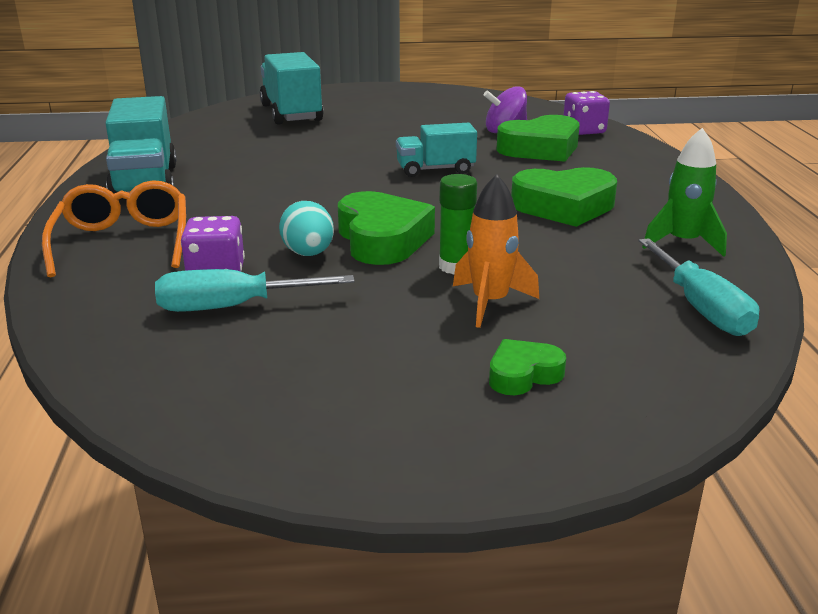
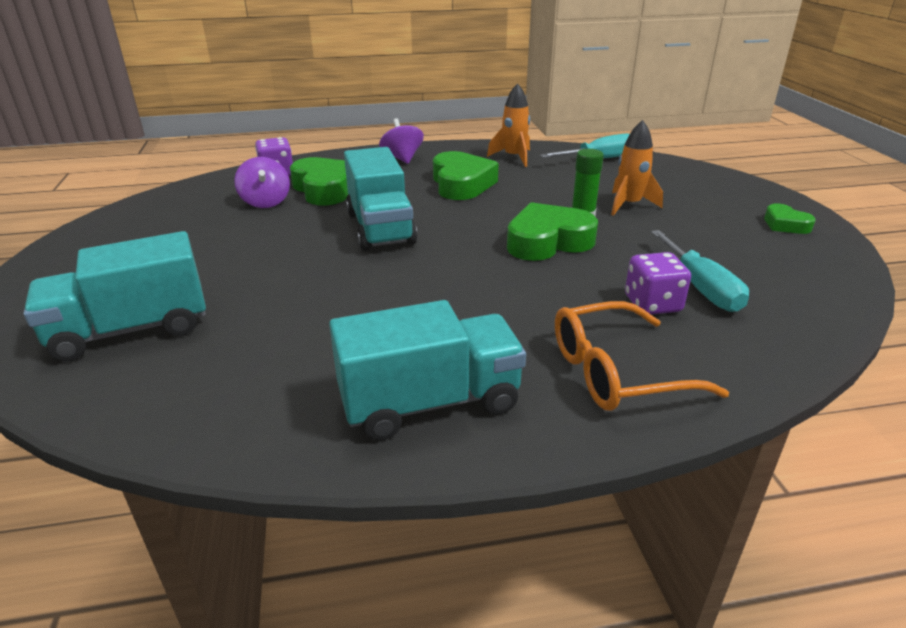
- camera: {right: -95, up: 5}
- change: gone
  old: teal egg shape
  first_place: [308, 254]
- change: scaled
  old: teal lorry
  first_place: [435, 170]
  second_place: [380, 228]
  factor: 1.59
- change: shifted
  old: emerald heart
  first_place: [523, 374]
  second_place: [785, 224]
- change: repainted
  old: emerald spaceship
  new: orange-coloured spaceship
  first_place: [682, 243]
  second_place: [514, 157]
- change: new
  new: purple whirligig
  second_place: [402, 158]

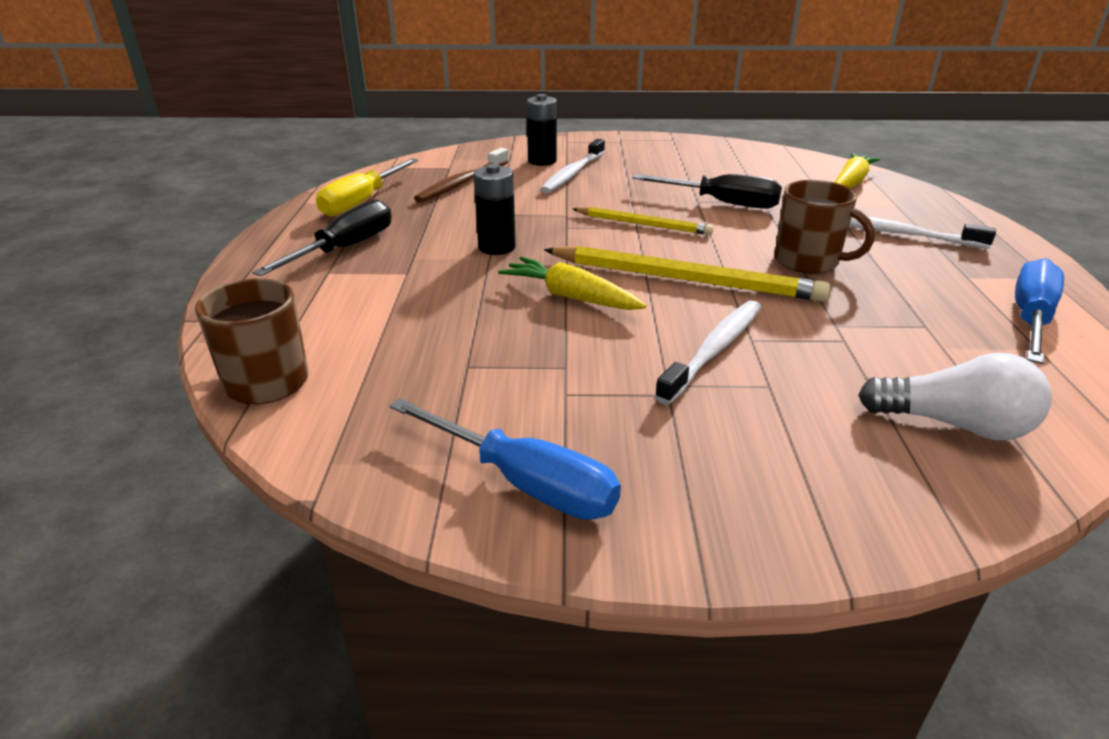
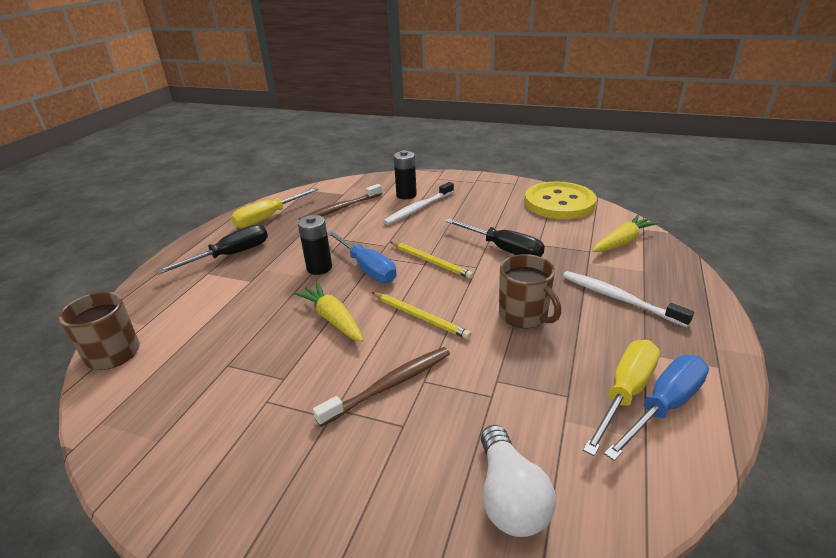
- camera: {right: 20, up: 0}
- change: shifted
  old: royal blue hand screwdriver
  first_place: [524, 482]
  second_place: [367, 268]
- change: scaled
  old: yellow pencil
  first_place: [685, 279]
  second_place: [420, 317]
  factor: 0.59
- change: repainted
  old: white toothbrush
  new: brown toothbrush
  first_place: [714, 350]
  second_place: [389, 385]
- change: rotated
  old: white light bulb
  first_place: [954, 425]
  second_place: [509, 497]
  degrees: 45
- change: new
  new: yellow button
  second_place: [559, 203]
- change: new
  new: yellow hand screwdriver
  second_place: [625, 393]

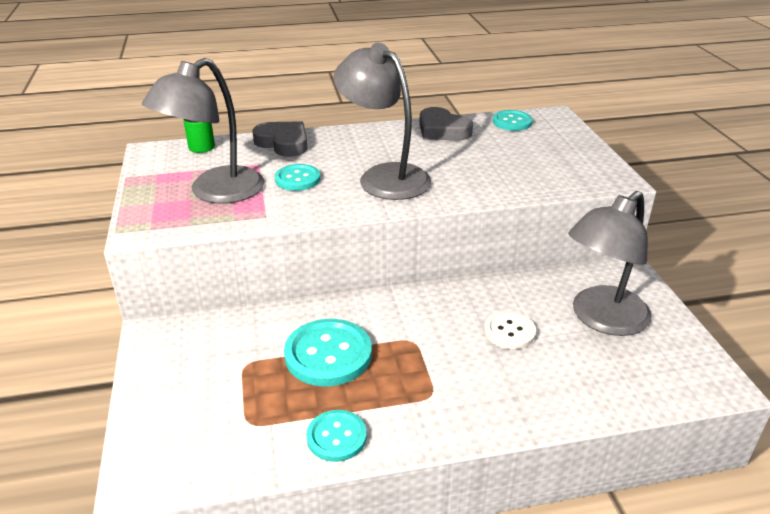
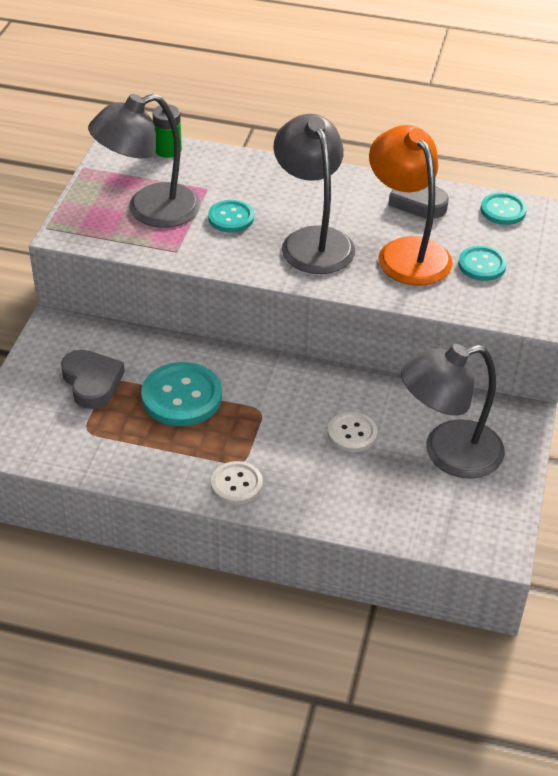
- camera: {right: 25, up: 10}
- change: shifted
  old: gray heart
  first_place: [283, 143]
  second_place: [92, 382]
- change: shifted
  old: teal button
  first_place: [336, 437]
  second_place: [481, 265]
- change: new
  new: white button
  second_place: [236, 484]
- change: new
  new: orange-coloured reading lamp
  second_place: [406, 252]

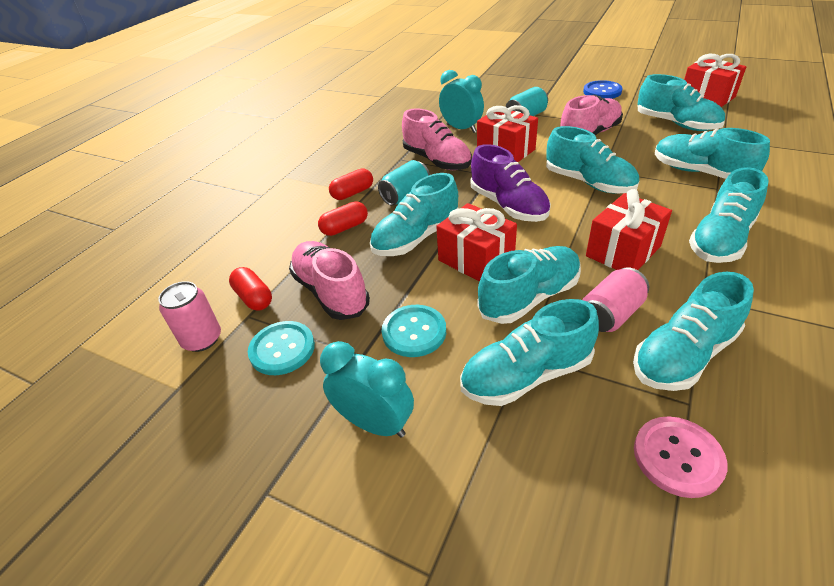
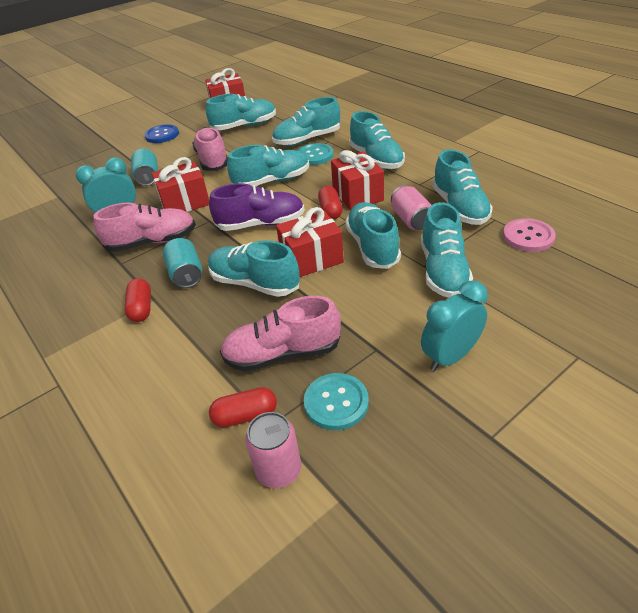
- camera: {right: -65, up: 0}
- change: shifted
  old: red capsule
  first_place: [345, 228]
  second_place: [330, 211]
- change: rotated
  old: teal shoe
  first_place: [416, 238]
  second_place: [254, 283]
  degrees: 135
- change: shifted
  old: teal button
  first_place: [414, 332]
  second_place: [314, 155]

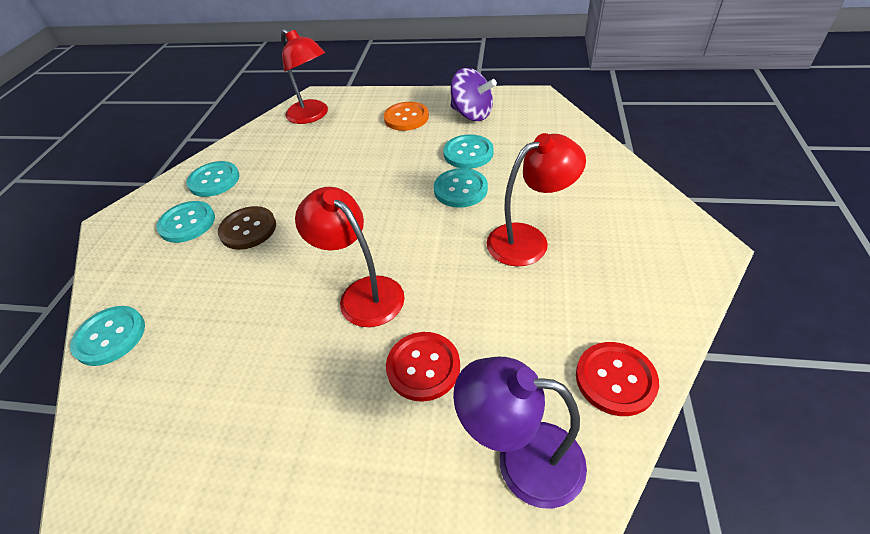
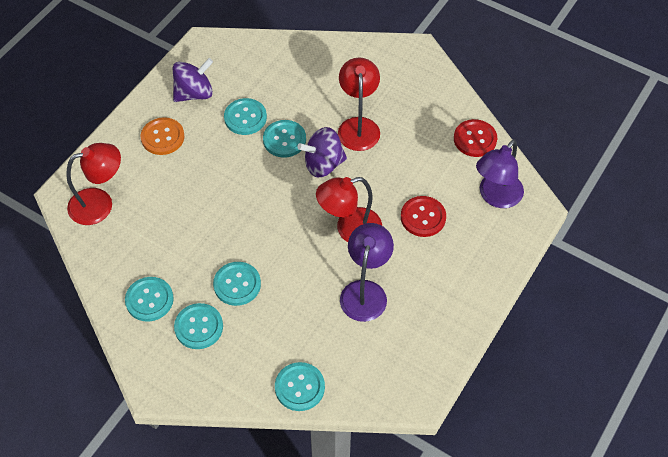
- camera: {right: -70, up: 10}
- change: repainted
  old: brown button
  new: teal button
  first_place: [248, 229]
  second_place: [237, 284]
- change: new
  new: purple whirligig
  second_place: [323, 164]
- change: new
  new: purple reading lamp
  second_place: [365, 291]

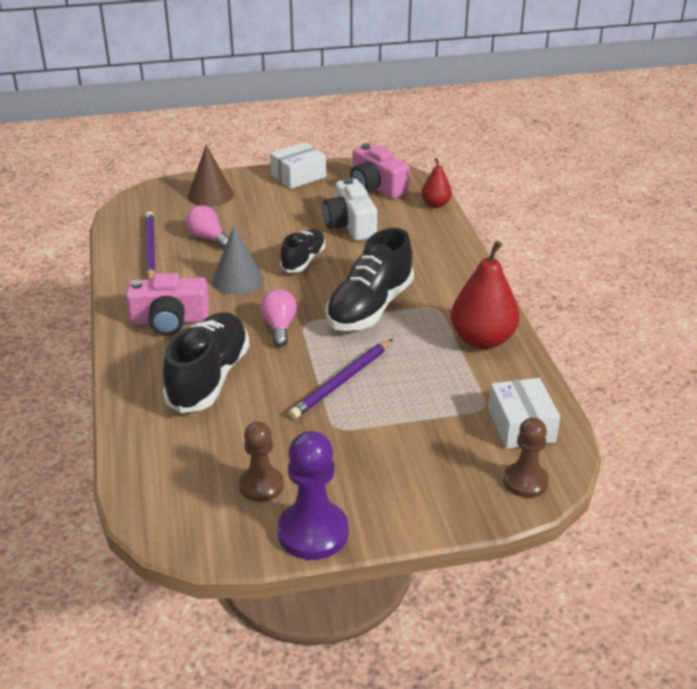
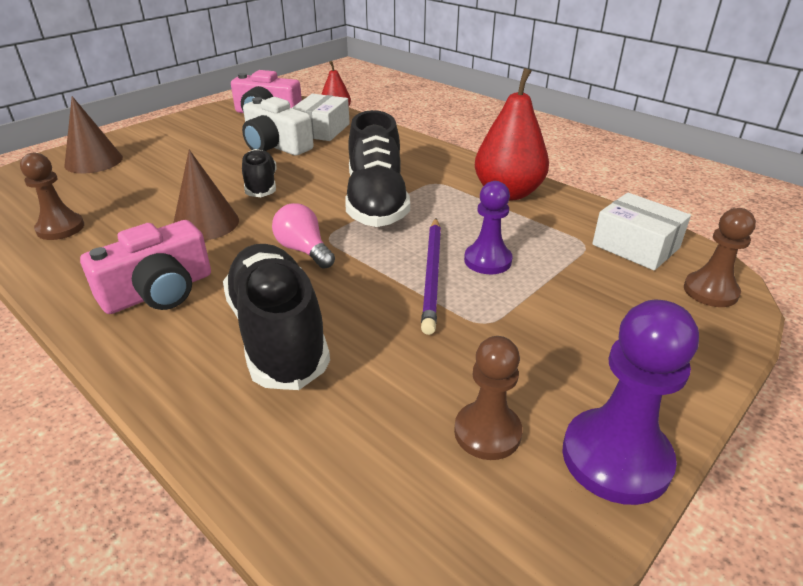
- camera: {right: -35, up: 0}
- change: swapped
  old: purple pencil
  new: brown chess pawn
  first_place: [150, 249]
  second_place: [60, 228]
- change: gone
  old: rose-pink light bulb
  first_place: [208, 238]
- change: repainted
  old: gray cone shape
  new: brown cone shape
  first_place: [238, 280]
  second_place: [206, 223]
- change: shifted
  old: white box
  first_place: [298, 176]
  second_place: [321, 130]
- change: new
  new: purple chess pawn
  second_place: [487, 260]

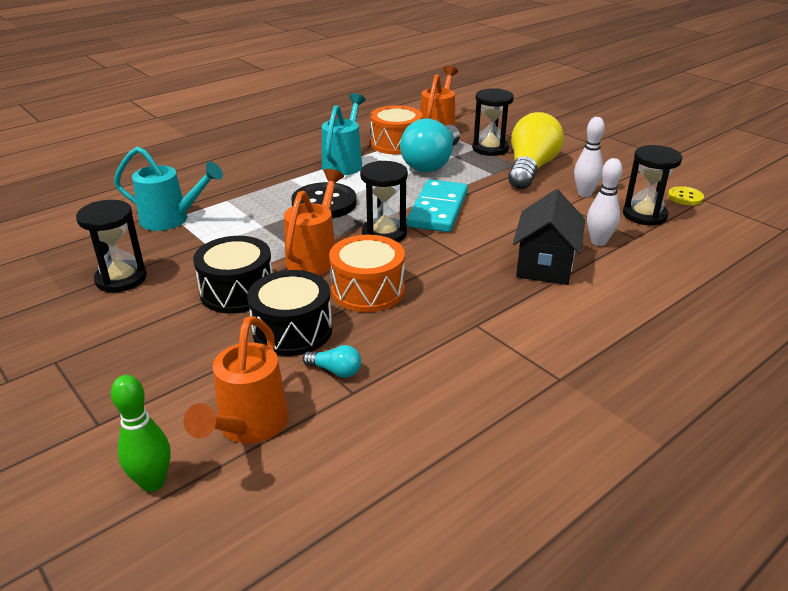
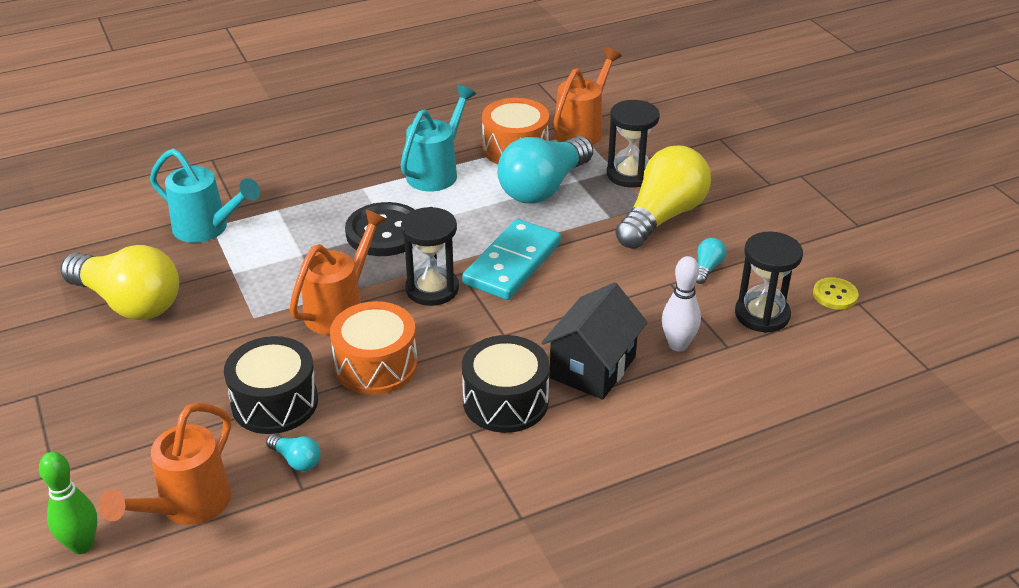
- camera: {right: 15, up: 5}
- change: swapped
  old: black sandglass
  new: yellow light bulb
  first_place: [121, 279]
  second_place: [129, 303]
- change: shifted
  old: black drum
  first_place: [237, 291]
  second_place: [505, 401]
- change: swapped
  old: white skittle
  new: teal light bulb
  first_place: [584, 194]
  second_place: [707, 268]

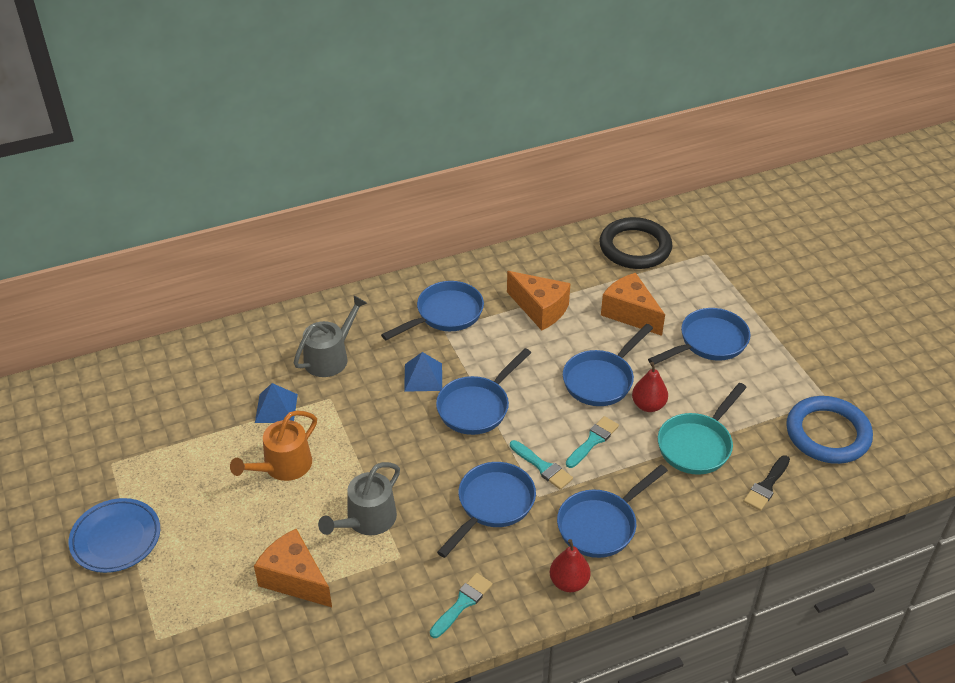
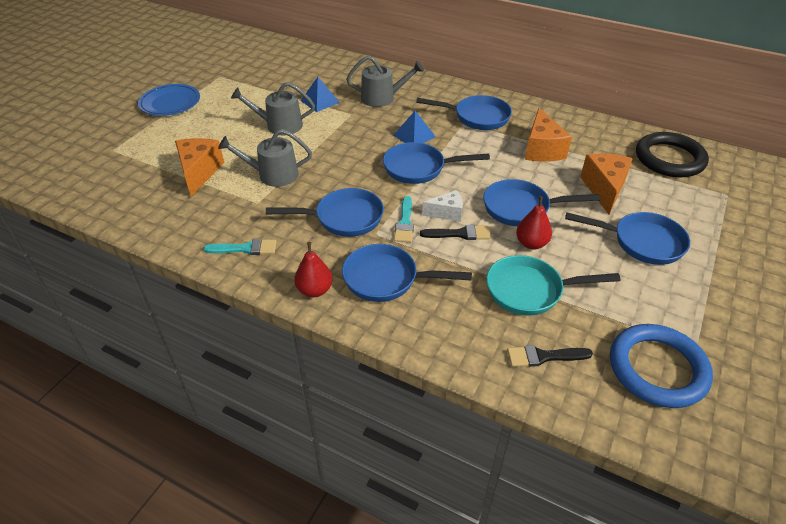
- camera: {right: 50, up: 0}
- change: repainted
  old: orange-coloured watering pot
  new: gray watering pot
  first_place: [283, 466]
  second_place: [279, 125]
- change: repainted
  old: teal paintbrush
  new: black paintbrush
  first_place: [593, 441]
  second_place: [459, 234]
- change: new
  new: white piece of cheese
  second_place: [447, 213]

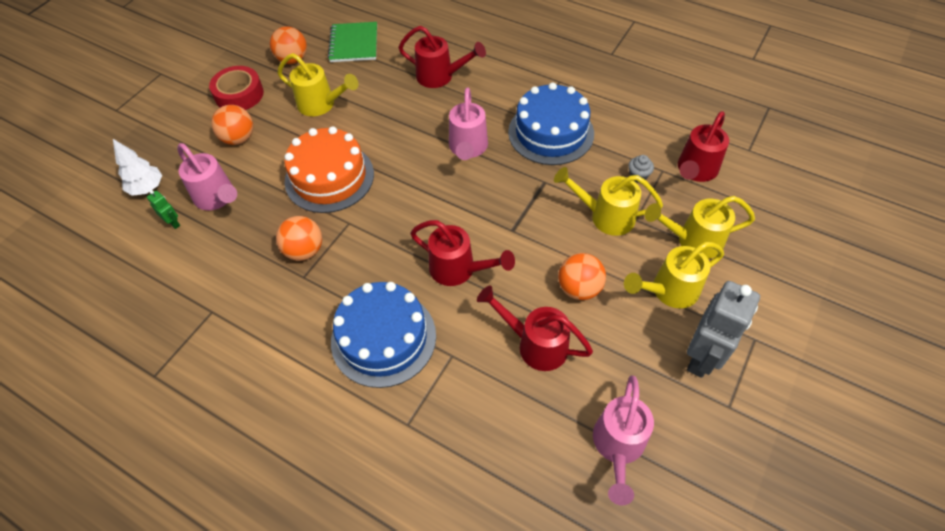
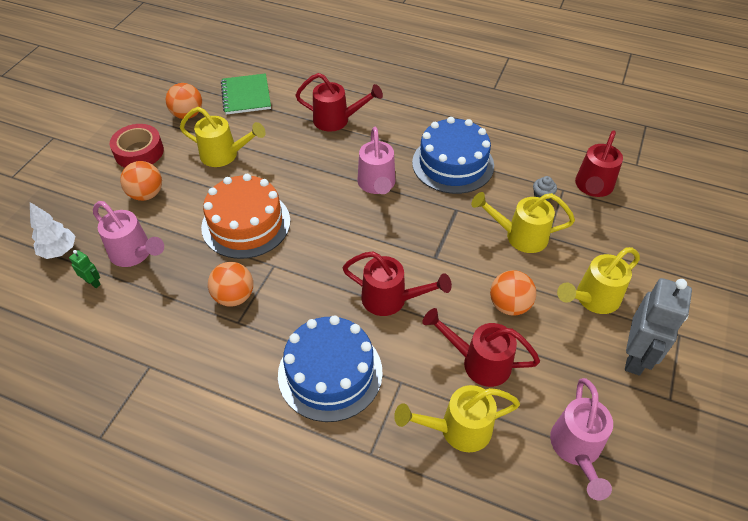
- camera: {right: -10, up: -5}
- change: shifted
  old: yellow watering pot
  first_place: [693, 241]
  second_place: [457, 429]

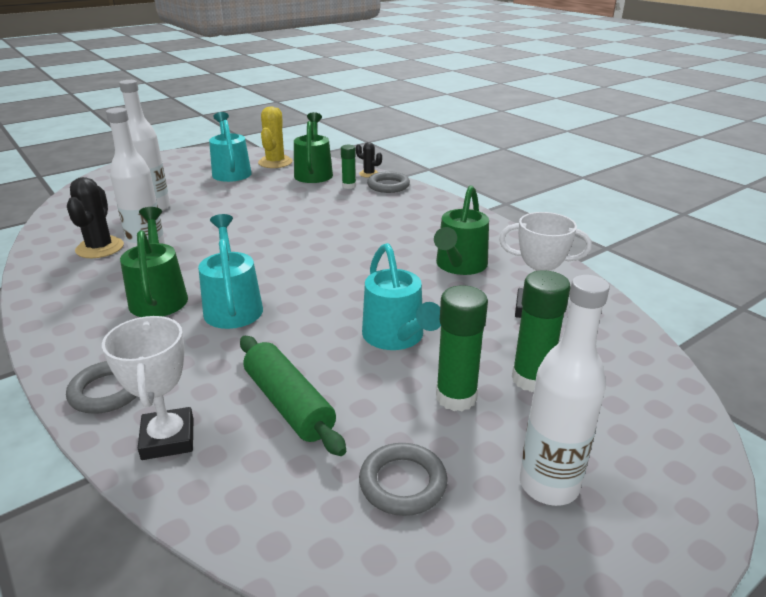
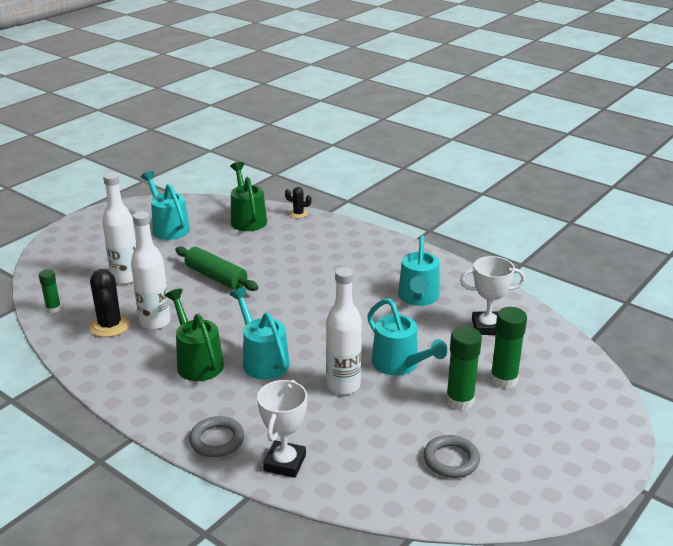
- camera: {right: -15, up: 0}
- change: rotated
  old: white award cup
  first_place: [168, 439]
  second_place: [285, 463]
  degrees: 45
- change: shifted
  old: emerald rolling pin
  first_place: [289, 404]
  second_place: [216, 277]
- change: gone
  old: yellow cactus
  first_place: [275, 162]
- change: shifted
  old: emerald stick of glue
  first_place: [349, 186]
  second_place: [53, 309]
- change: gone
  old: gray torus
  first_place: [388, 186]
- change: repainted
  old: emerald watering pot
  new: teal watering pot
  first_place: [459, 266]
  second_place: [418, 298]
- change: shifted
  old: white flask
  first_place: [548, 485]
  second_place: [343, 385]

